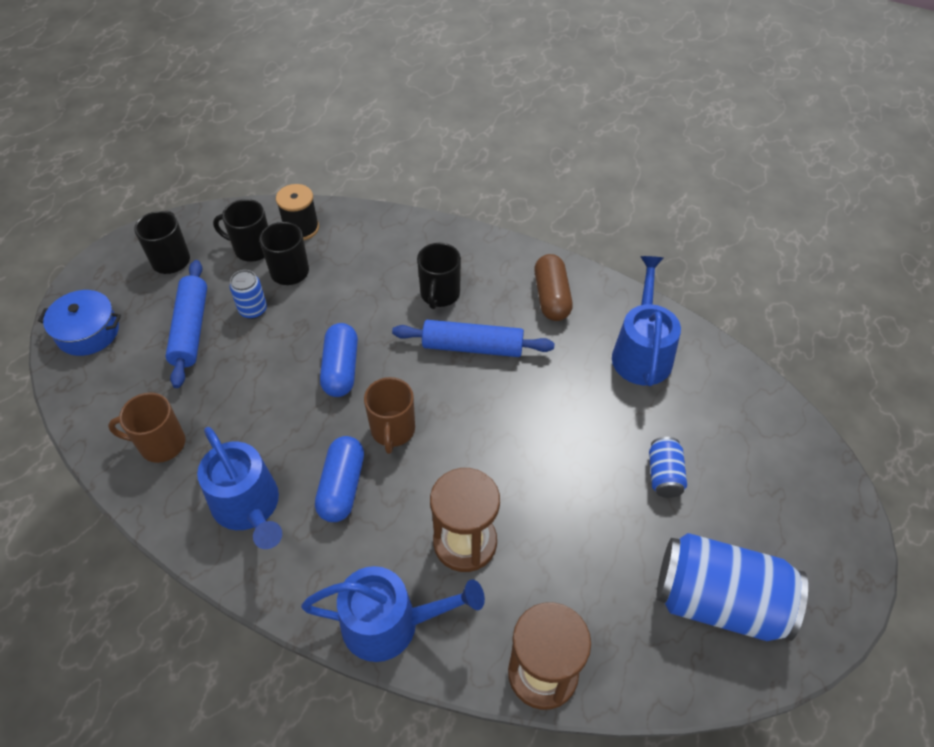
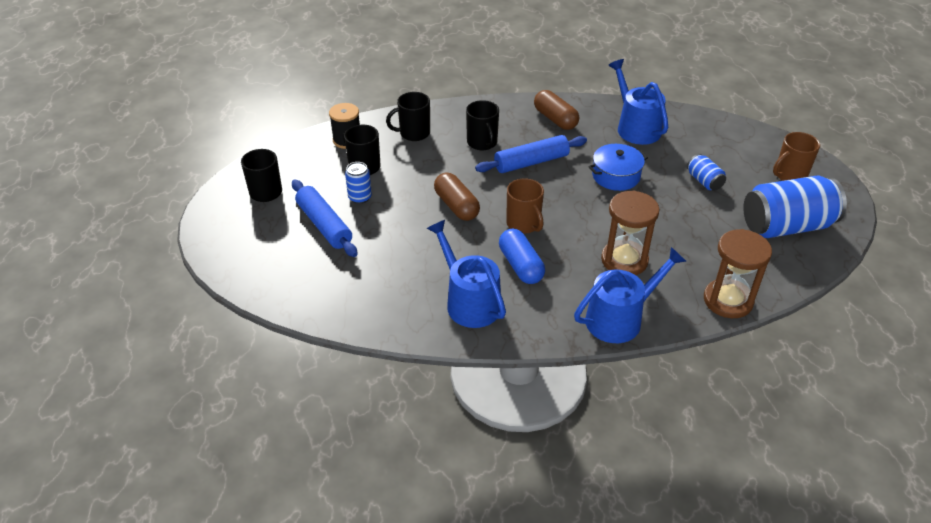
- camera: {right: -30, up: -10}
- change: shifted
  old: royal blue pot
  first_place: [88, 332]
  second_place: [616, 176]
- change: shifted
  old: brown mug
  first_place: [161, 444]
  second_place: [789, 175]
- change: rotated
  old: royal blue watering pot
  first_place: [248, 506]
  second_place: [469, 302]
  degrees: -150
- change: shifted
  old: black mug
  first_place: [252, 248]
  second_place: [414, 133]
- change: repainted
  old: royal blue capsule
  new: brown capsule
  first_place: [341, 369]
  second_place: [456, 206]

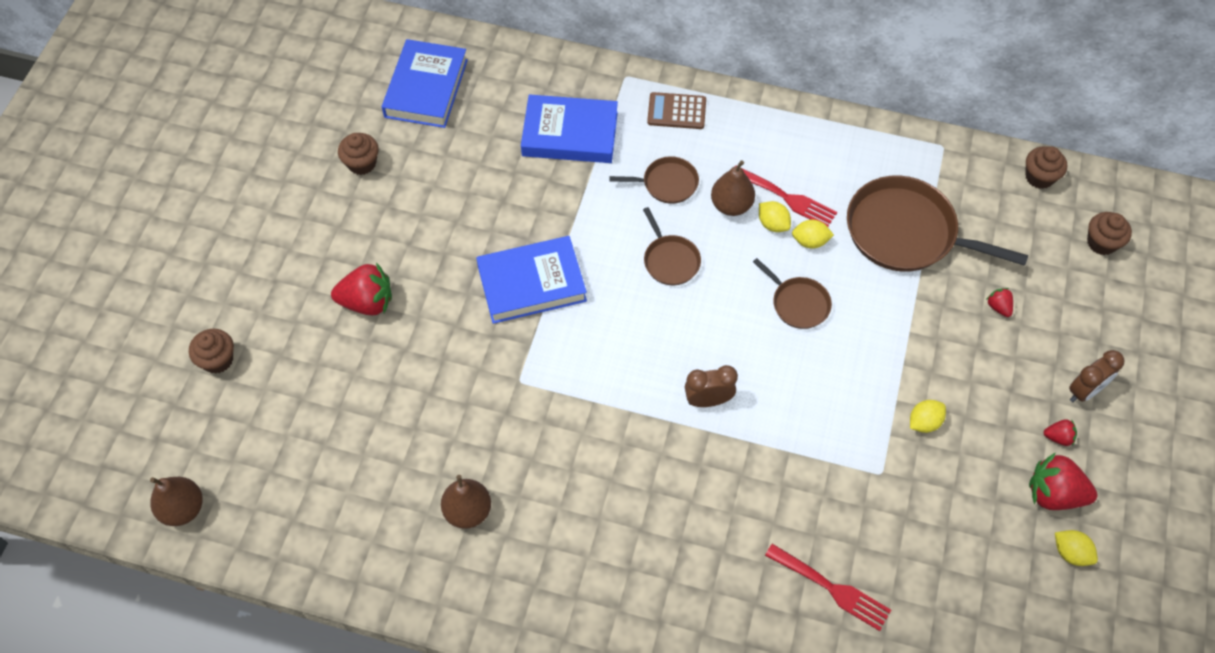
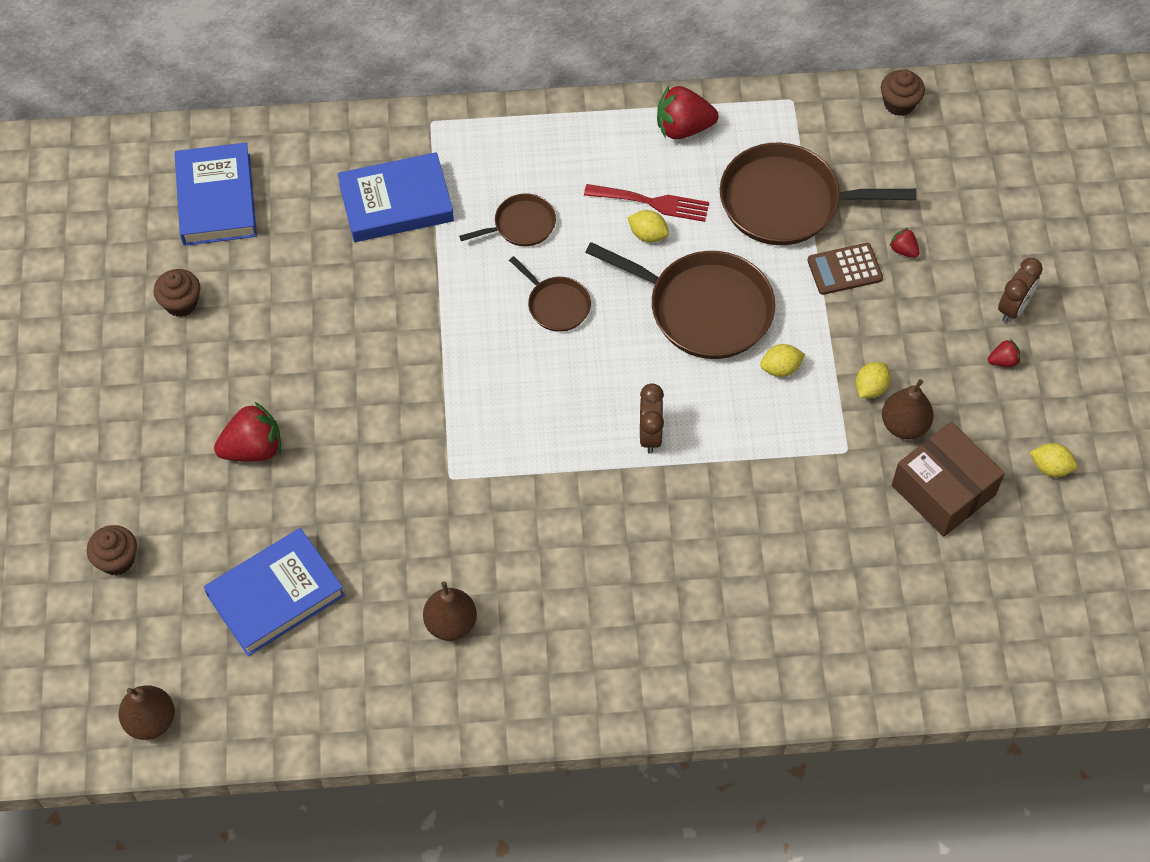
- camera: {right: -20, up: 0}
- change: shifted
  old: royal blue book
  first_place: [531, 283]
  second_place: [275, 595]
- change: shifted
  old: brown calculator
  first_place: [676, 111]
  second_place: [844, 269]
- change: rotated
  old: brown bedside clock
  first_place: [708, 400]
  second_place: [650, 435]
  degrees: 120
- change: shifted
  old: brown toy pear
  first_place: [731, 205]
  second_place: [904, 425]
- change: scaled
  old: brown frying pan
  first_place: [798, 303]
  second_place: [704, 308]
  factor: 1.96
- change: gone
  old: red table fork
  first_place: [832, 588]
- change: shifted
  old: yellow toy lemon
  first_place: [810, 241]
  second_place: [780, 368]
- change: shifted
  old: red toy strawberry
  first_place: [1054, 494]
  second_place: [683, 128]
- change: gone
  old: brown cupcake
  first_place: [1101, 243]
- change: new
  new: brown box
  second_place: [943, 490]

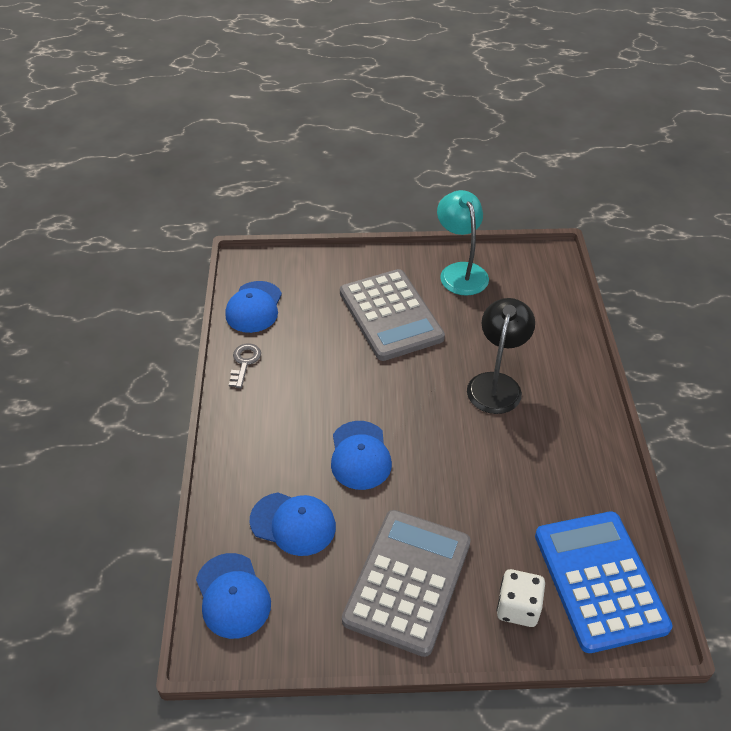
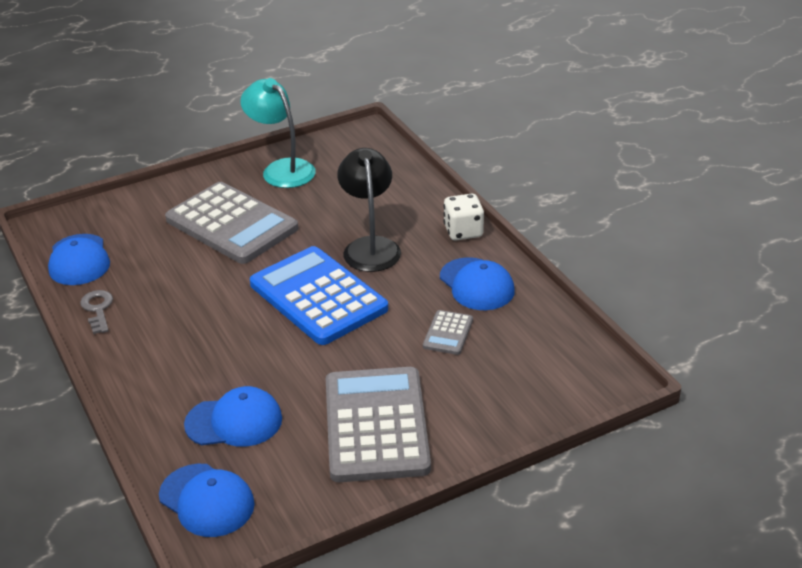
- camera: {right: -25, up: -10}
- change: shifted
  old: royal blue peaked cap
  first_place: [360, 455]
  second_place: [476, 284]
- change: shifted
  old: white game die
  first_place: [518, 608]
  second_place: [463, 231]
- change: shifted
  old: royal blue calculator
  first_place: [600, 580]
  second_place: [318, 296]
- change: new
  new: gray calculator
  second_place: [448, 333]

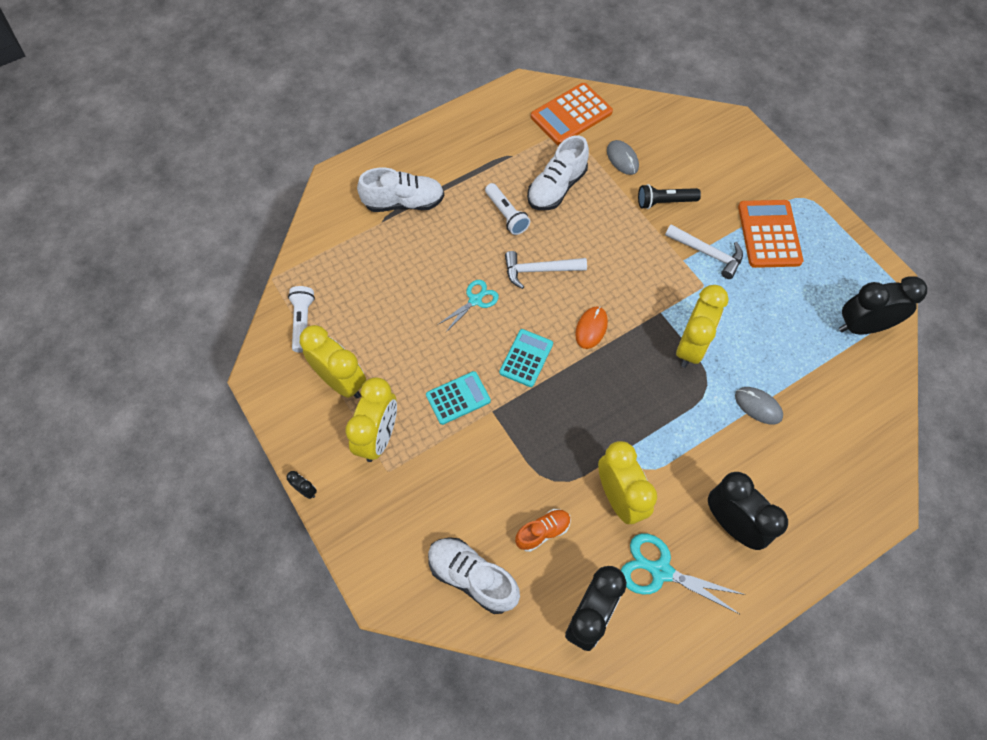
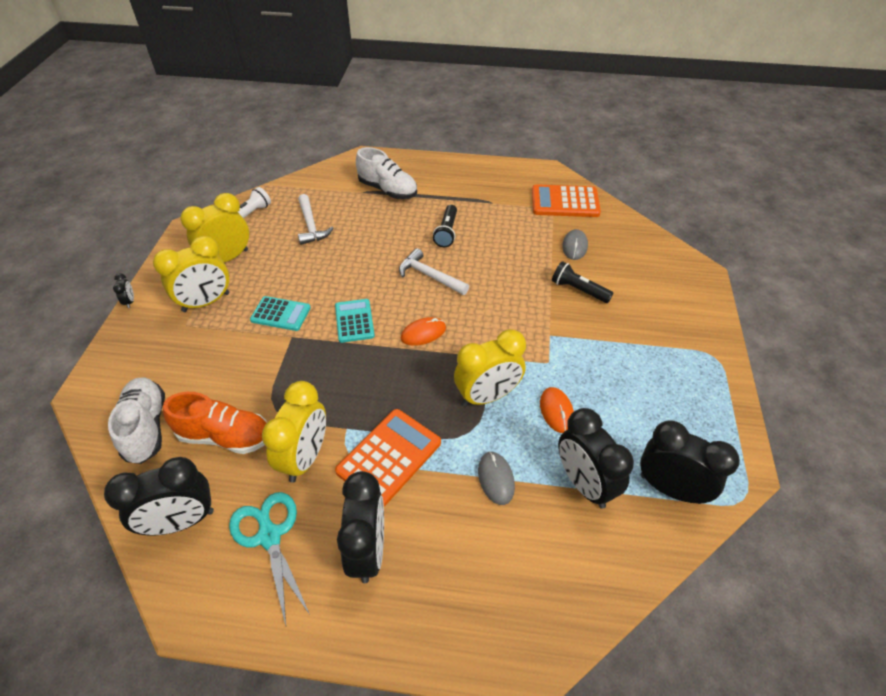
- camera: {right: 40, up: -15}
- change: rotated
  old: yellow bedside clock
  first_place: [341, 381]
  second_place: [227, 258]
  degrees: -120
- change: gone
  old: teal scissors
  first_place: [475, 300]
- change: repainted
  old: white flashlight
  new: black flashlight
  first_place: [506, 215]
  second_place: [447, 232]
- change: rotated
  old: teal calculator
  first_place: [526, 358]
  second_place: [354, 321]
  degrees: -75
- change: scaled
  old: orange-coloured shoe
  first_place: [543, 532]
  second_place: [225, 436]
  factor: 1.63
- change: gone
  old: white shoe
  first_place: [556, 188]
- change: shifted
  old: white hammer
  first_place: [707, 253]
  second_place: [311, 226]
- change: shifted
  old: orange-coloured calculator
  first_place: [769, 234]
  second_place: [389, 457]
- change: new
  new: orange-coloured PC mouse
  second_place: [556, 411]
- change: new
  new: black bedside clock
  second_place: [584, 484]

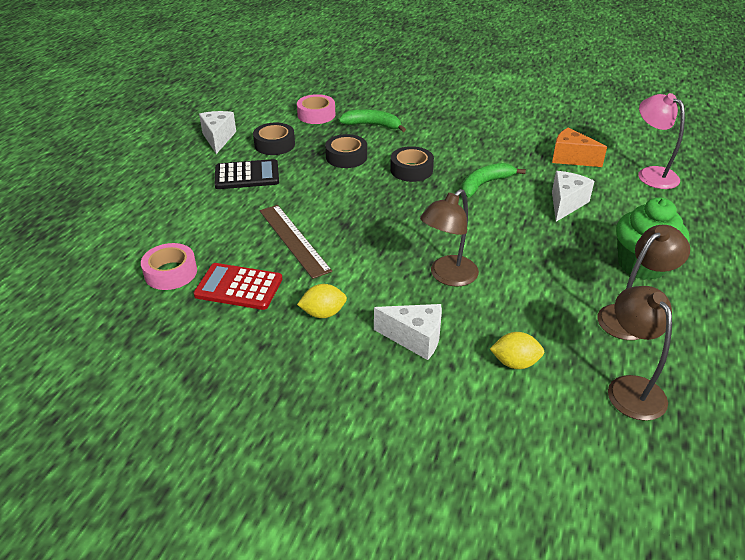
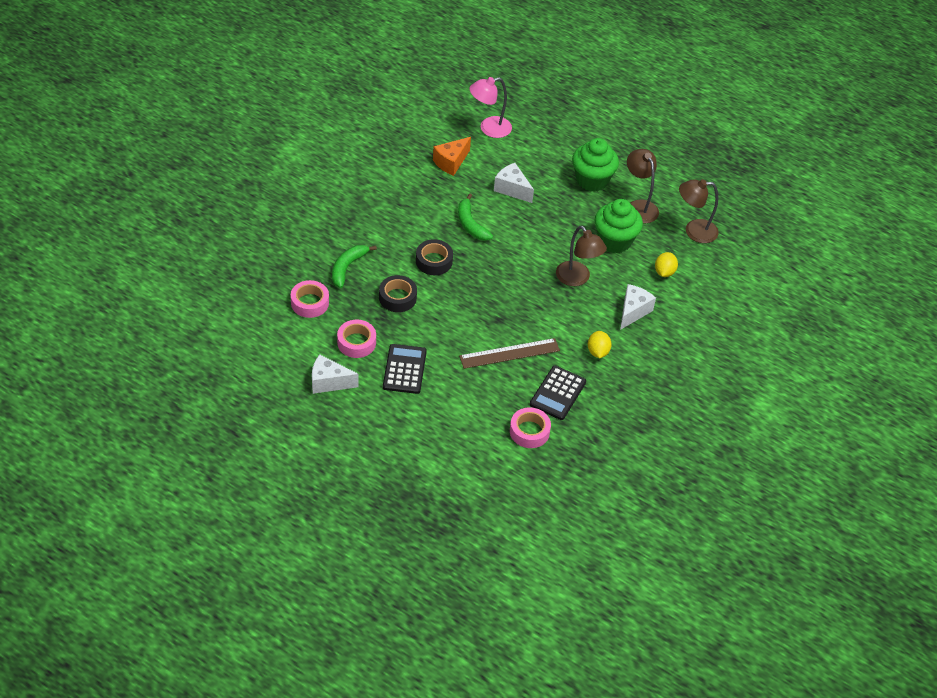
- camera: {right: -80, up: 10}
- change: repainted
  old: red calculator
  new: black calculator
  first_place: [239, 287]
  second_place: [557, 393]
- change: repainted
  old: black roll of tape
  new: rose-pink roll of tape
  first_place: [274, 144]
  second_place: [356, 342]
- change: new
  new: emerald cupcake
  second_place: [614, 241]

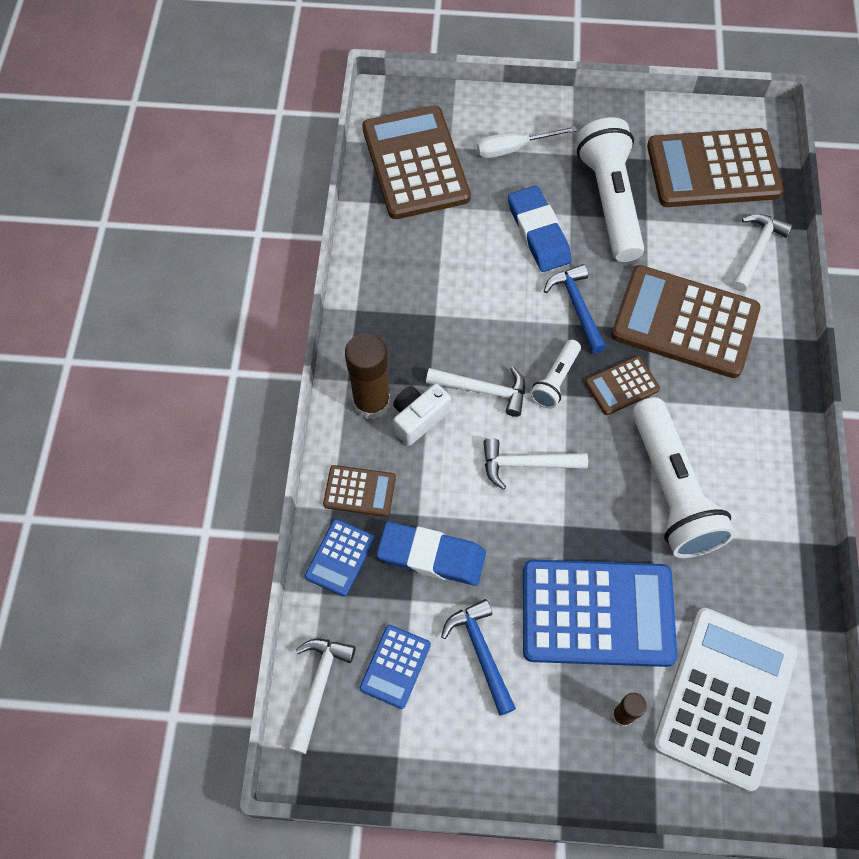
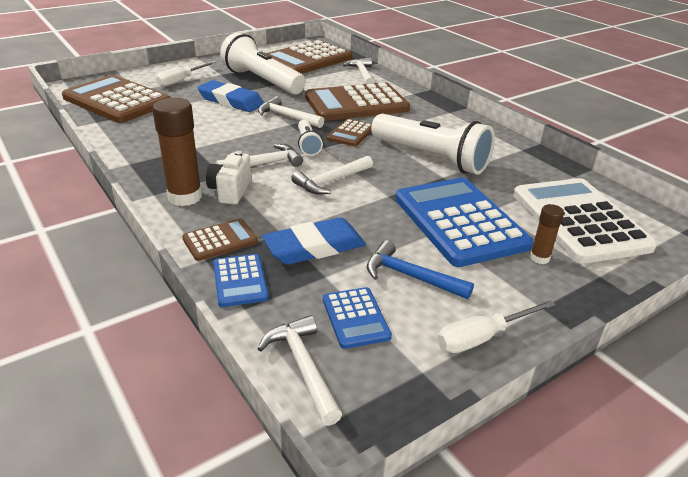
- camera: {right: -40, up: -30}
- change: rotated
  old: royal blue calculator
  first_place: [597, 613]
  second_place: [459, 222]
  degrees: -75
- change: repainted
  old: royal blue hammer
  new: white hammer
  first_place: [577, 307]
  second_place: [287, 117]
- change: new
  new: white hand screwdriver
  second_place: [482, 337]

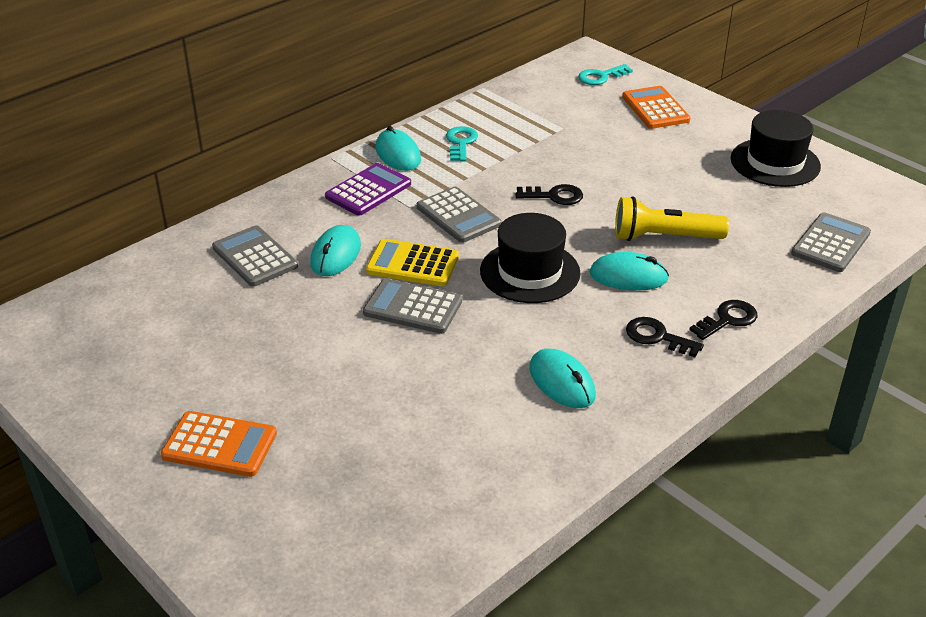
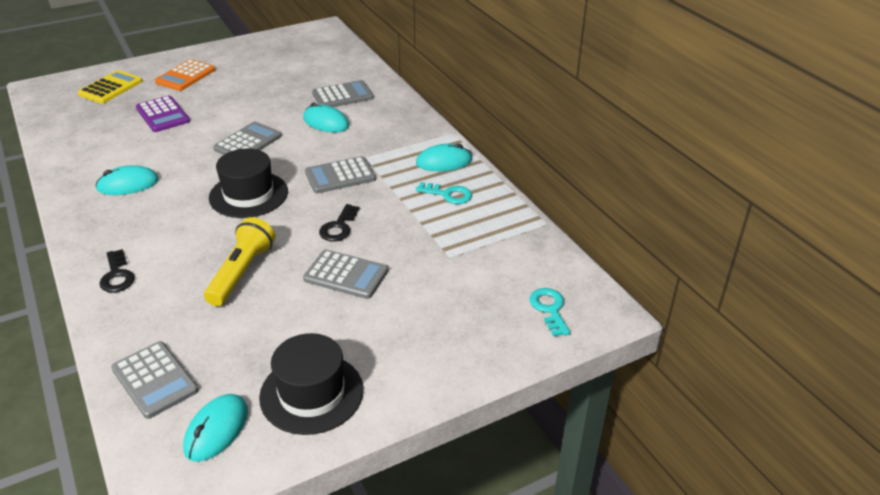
- camera: {right: 105, up: 0}
- change: shifted
  old: purple calculator
  first_place: [368, 190]
  second_place: [163, 115]
- change: shifted
  old: yellow calculator
  first_place: [412, 264]
  second_place: [110, 88]
- change: shifted
  old: teal PC mouse
  first_place: [628, 276]
  second_place: [216, 430]
- change: gone
  old: orange-coloured calculator
  first_place: [655, 108]
- change: gone
  old: black key
  first_place: [657, 337]
- change: new
  new: gray calculator
  second_place: [346, 275]

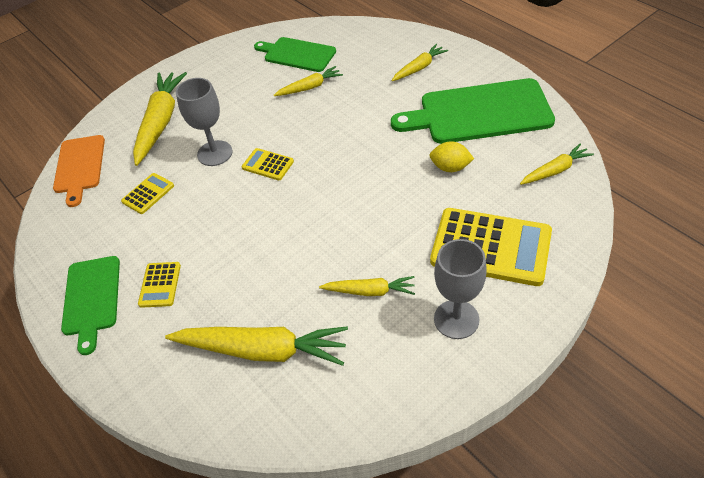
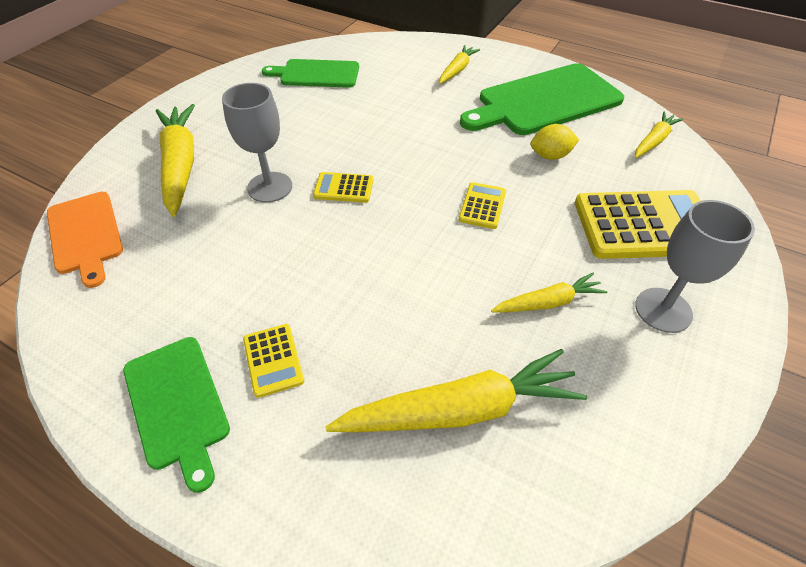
- camera: {right: -25, up: 0}
- change: shifted
  old: yellow calculator
  first_place: [148, 194]
  second_place: [482, 206]
- change: gone
  old: yellow root vegetable
  first_place: [310, 87]

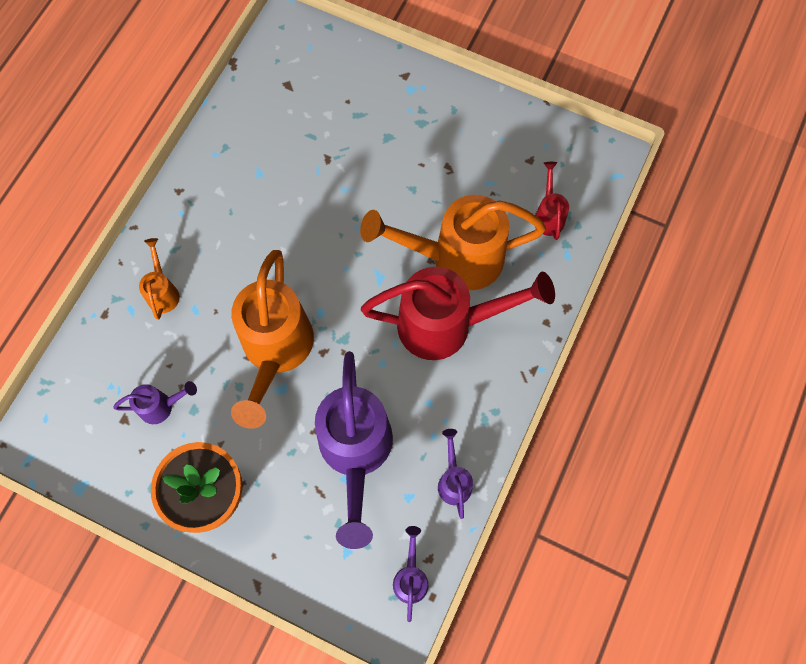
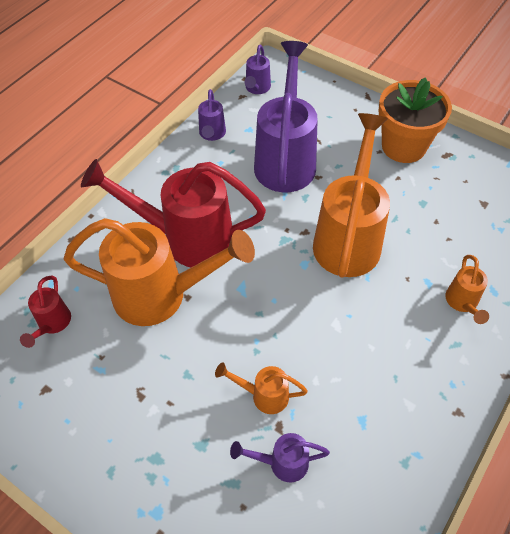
- camera: {right: -170, up: -15}
- change: shifted
  old: purple watering pot
  first_place: [162, 406]
  second_place: [281, 463]
- change: new
  new: orange-coloured watering pot
  second_place: [263, 395]

